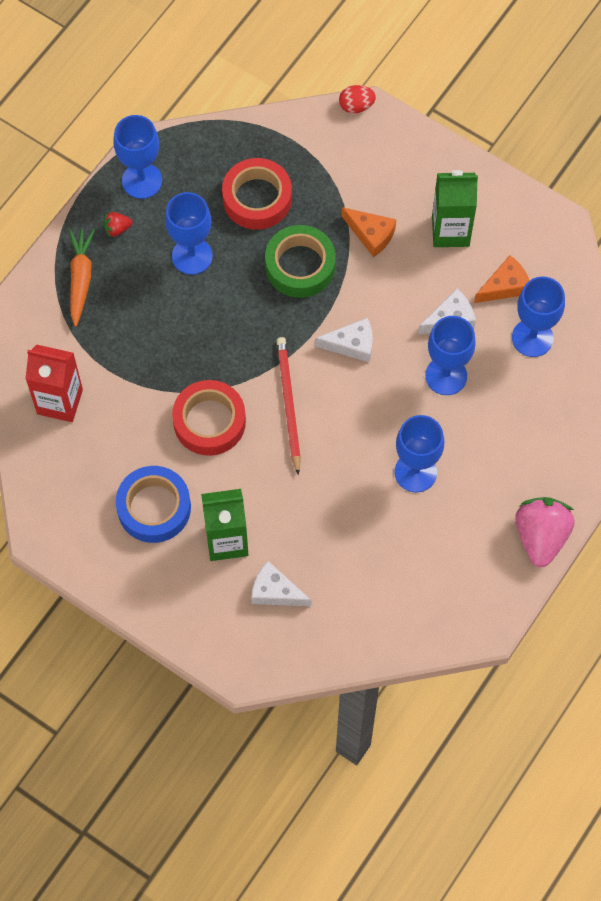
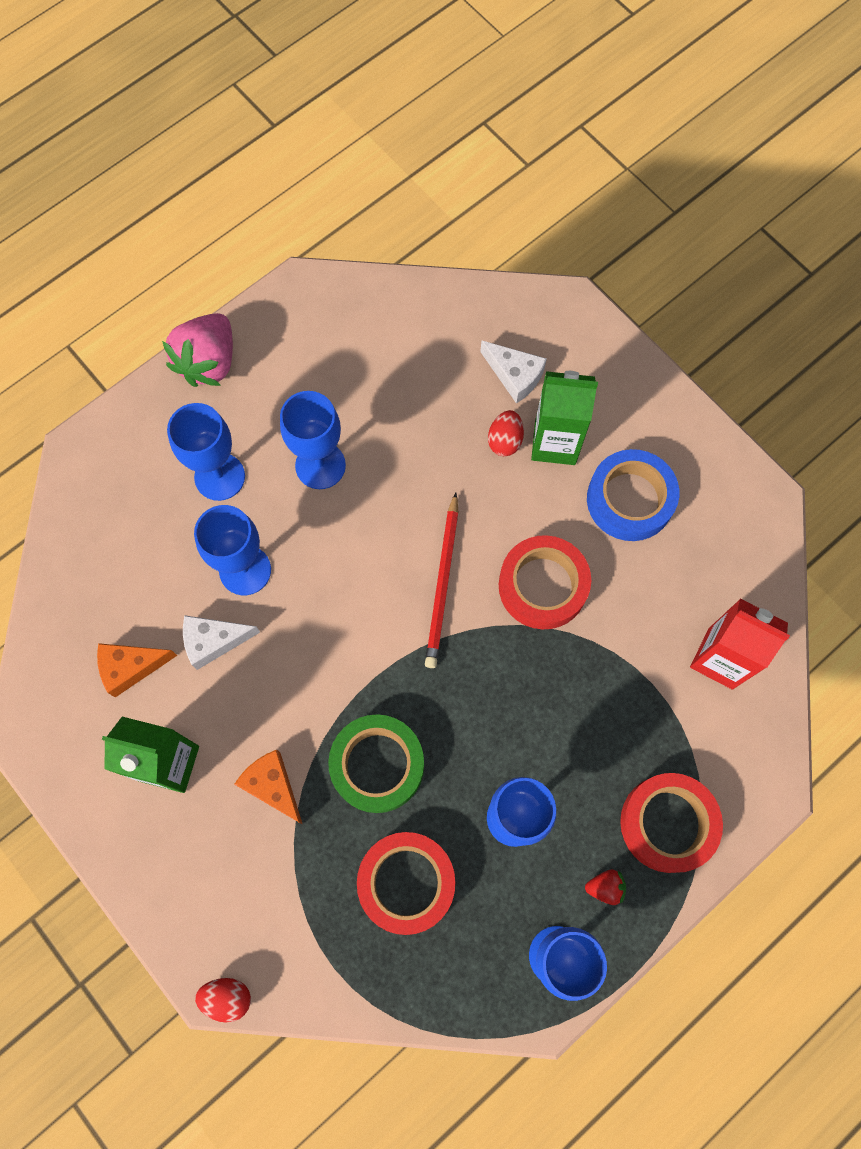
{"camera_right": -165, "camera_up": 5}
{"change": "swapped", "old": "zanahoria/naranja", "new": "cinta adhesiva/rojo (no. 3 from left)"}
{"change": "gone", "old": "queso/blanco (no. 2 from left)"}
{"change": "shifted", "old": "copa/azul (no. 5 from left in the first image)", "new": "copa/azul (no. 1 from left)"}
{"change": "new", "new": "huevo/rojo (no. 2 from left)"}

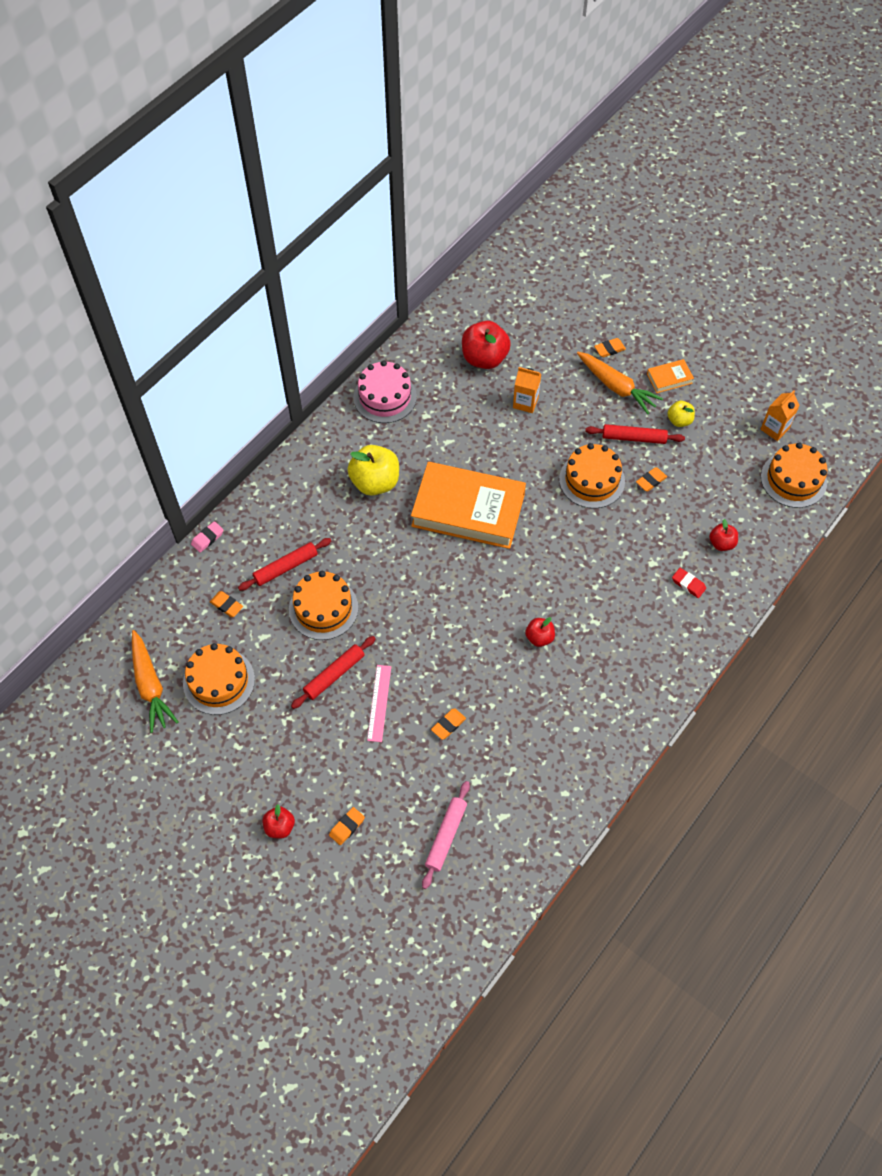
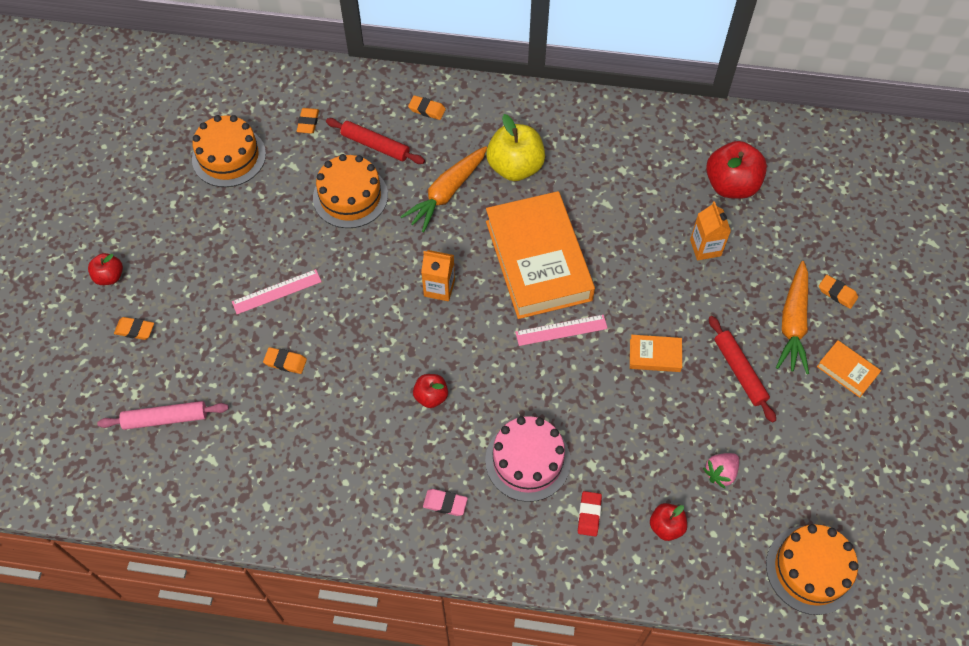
{"camera_right": 60, "camera_up": 0}
{"change": "shifted", "old": "zanahoria/naranja (no. 1 from left)"}
{"change": "shifted", "old": "goma de borrar/rosa"}
{"change": "gone", "old": "rodillo/rojo (no. 2 from left)"}
{"change": "shifted", "old": "tarta/rosa"}
{"change": "swapped", "old": "tarta/naranja (no. 3 from left)", "new": "libro/naranja (no. 2 from left)"}
{"change": "shifted", "old": "goma de borrar/naranja (no. 5 from left in the first image)", "new": "goma de borrar/naranja (no. 4 from left)"}
{"change": "gone", "old": "manzana/amarillo (no. 2 from left)"}
{"change": "shifted", "old": "cartón de leche/naranja (no. 2 from left in the first image)", "new": "cartón de leche/naranja (no. 1 from left)"}
{"change": "new", "new": "regla/rosa (no. 2 from left)"}
{"change": "new", "new": "fresa/rosa"}

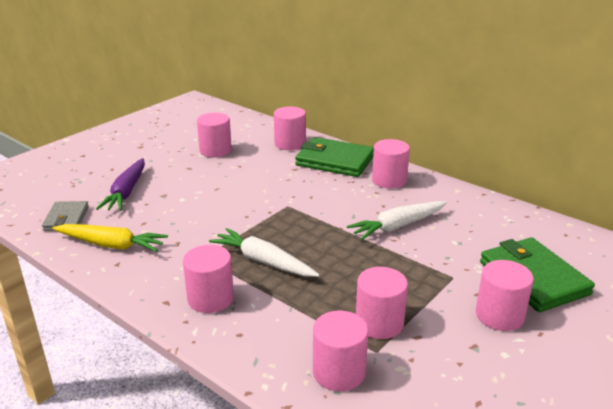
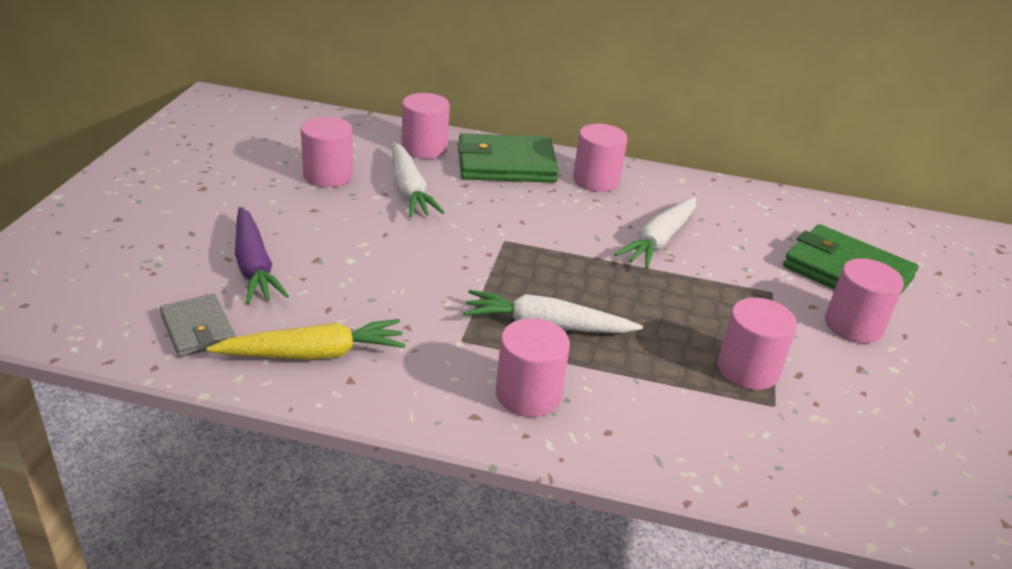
{"camera_right": -30, "camera_up": 5}
{"change": "gone", "old": "cilindro/rosa (no. 4 from left)"}
{"change": "new", "new": "zanahoria/blanco (no. 1 from left)"}

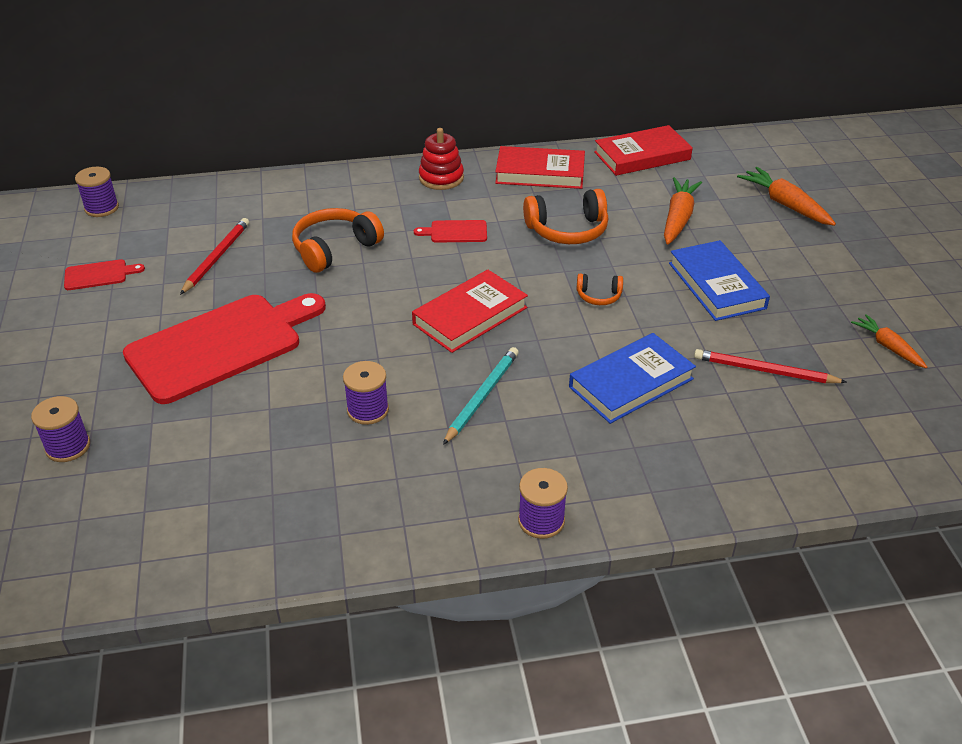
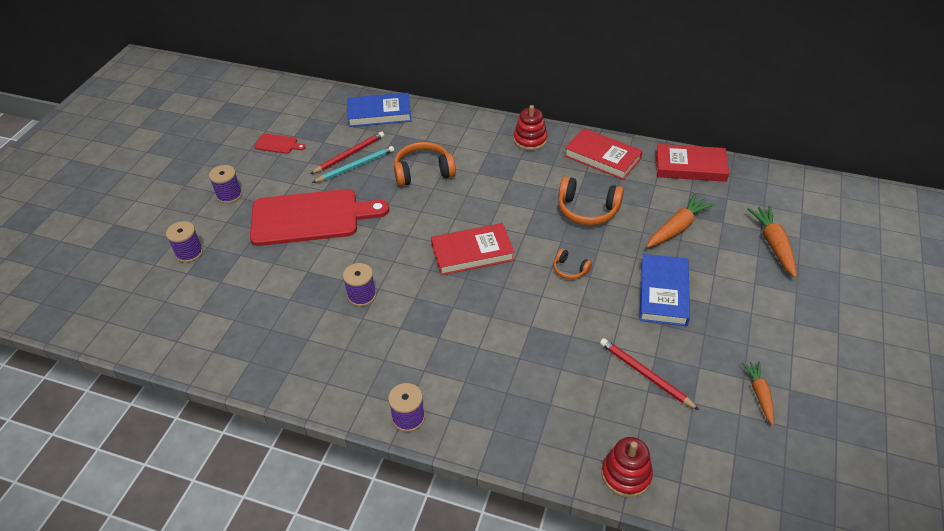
{"camera_right": 30, "camera_up": 5}
{"change": "shifted", "old": "carrete/morado (no. 2 from left)"}
{"change": "gone", "old": "tabla de cortar/rojo (no. 3 from left)"}
{"change": "shifted", "old": "lápiz/turquesa"}
{"change": "shifted", "old": "libro/azul (no. 1 from left)"}
{"change": "new", "new": "juguete apilable/rojo (no. 2 from left)"}

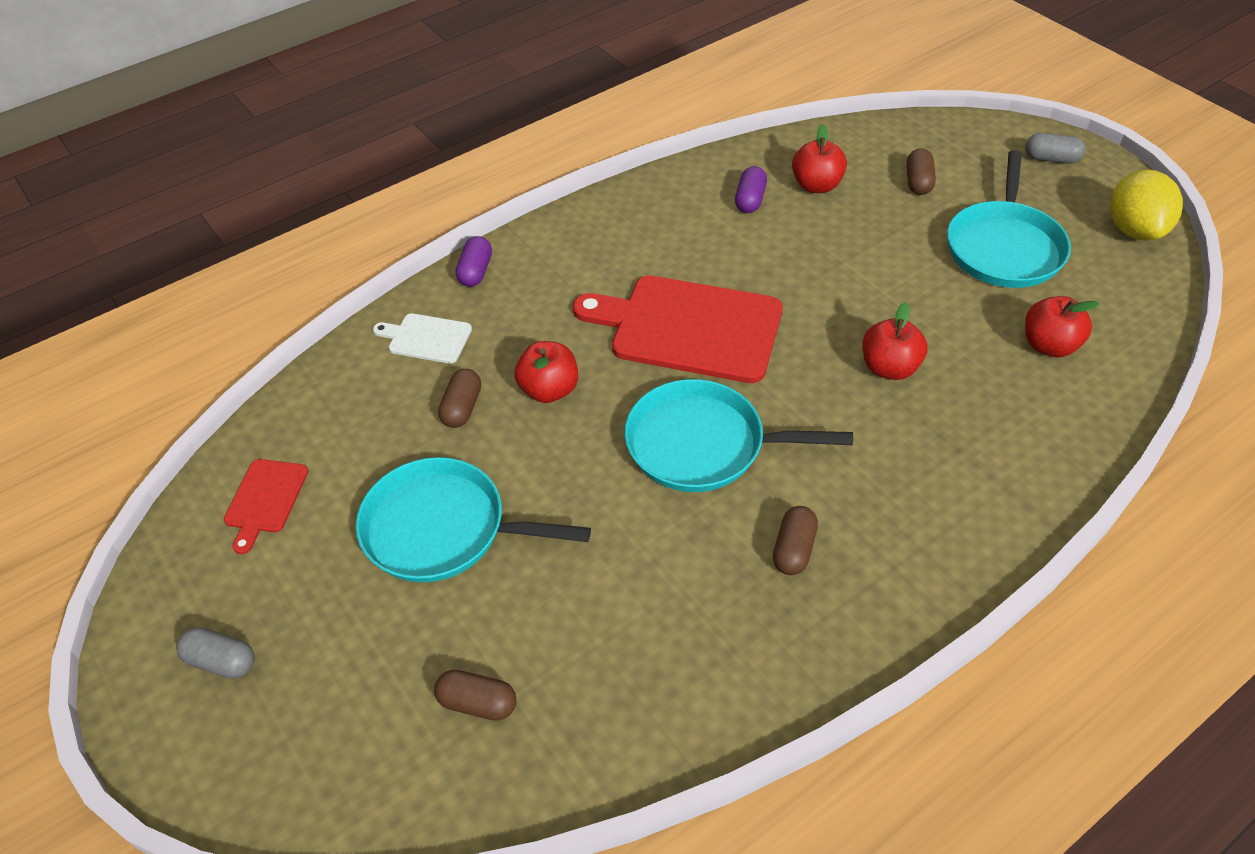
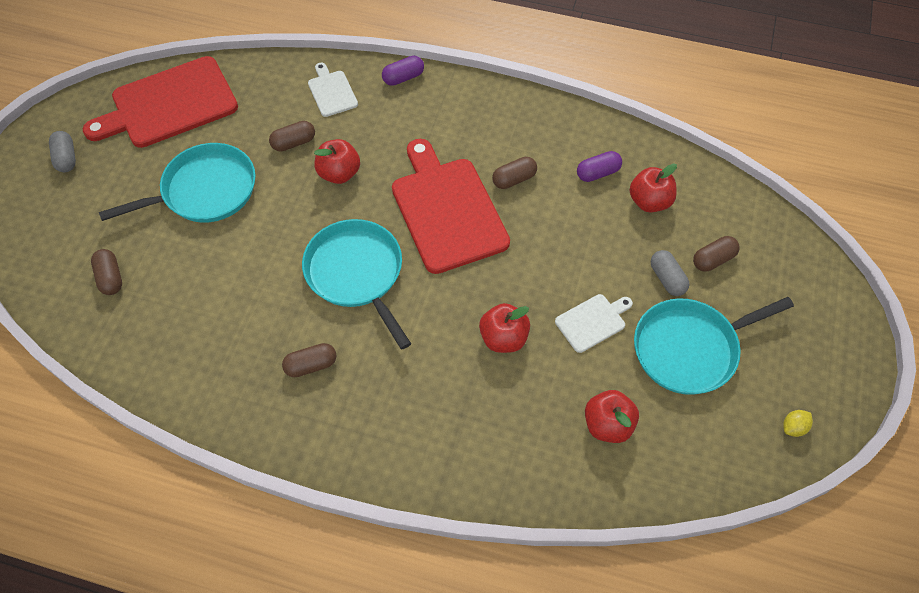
{"camera_right": 50, "camera_up": 10}
{"change": "scaled", "old": "tabla de cortar/rojo (no. 1 from left)", "factor": 2.12}
{"change": "rotated", "old": "sartén/turquesa (no. 1 from left)", "degrees": 90}
{"change": "shifted", "old": "cápsula/gris (no. 2 from left)"}
{"change": "scaled", "old": "limón/amarillo", "factor": 0.42}
{"change": "new", "new": "cápsula/marrón (no. 4 from left)"}
{"change": "new", "new": "tabla de cortar/blanco (no. 2 from left)"}

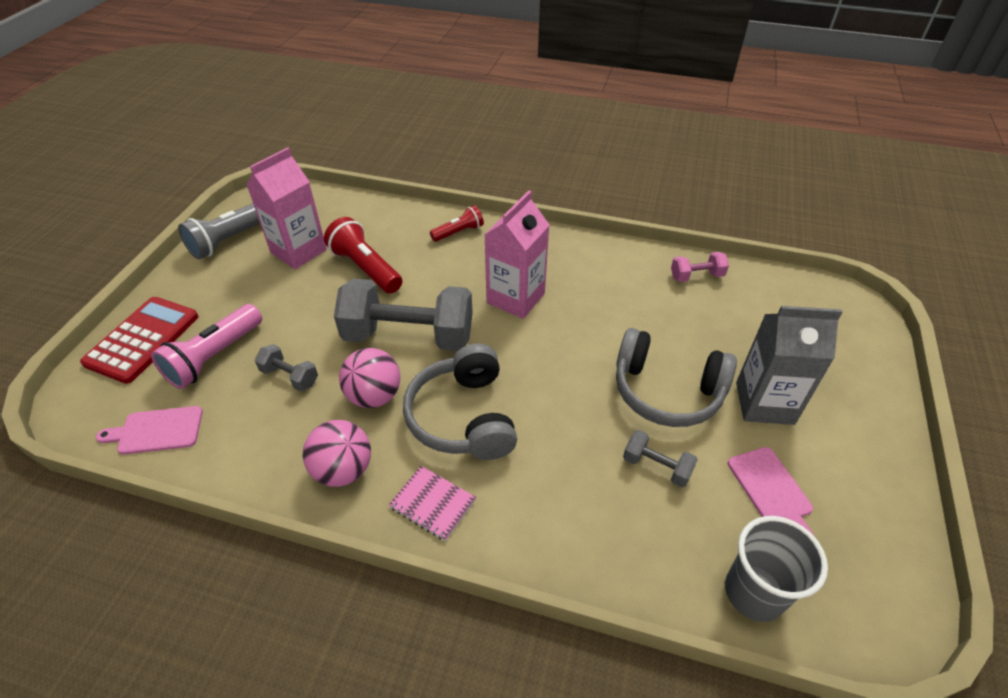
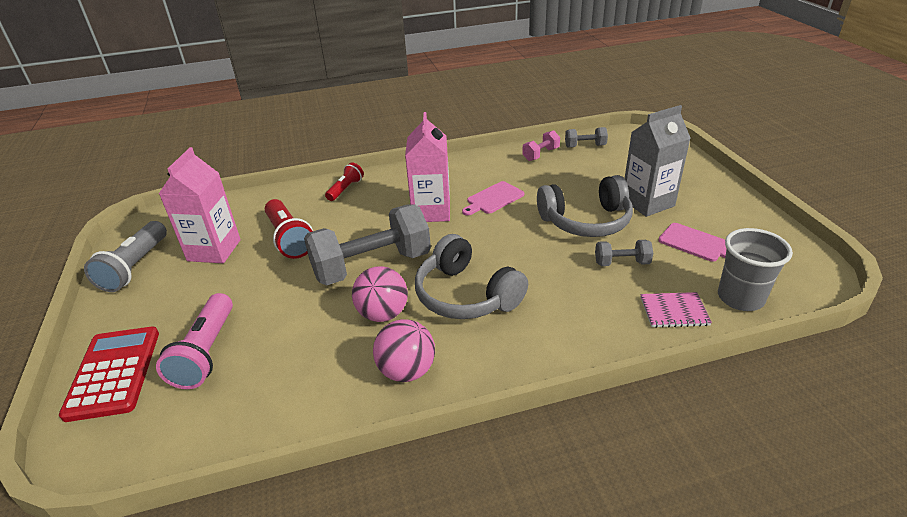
{"camera_right": -30, "camera_up": -10}
{"change": "shifted", "old": "tabla de cortar/rosa (no. 1 from left)"}
{"change": "shifted", "old": "mancuerna/gris (no. 1 from left in the first image)", "new": "mancuerna/gris (no. 2 from left)"}
{"change": "rotated", "old": "lámpara de mano/rojo (no. 1 from left)", "degrees": -135}
{"change": "shifted", "old": "cuaderno/rosa"}

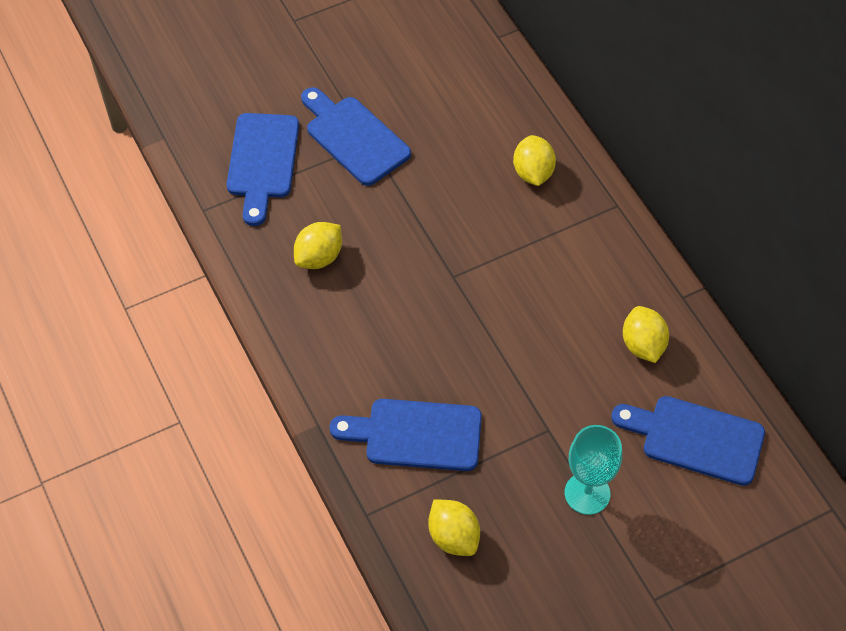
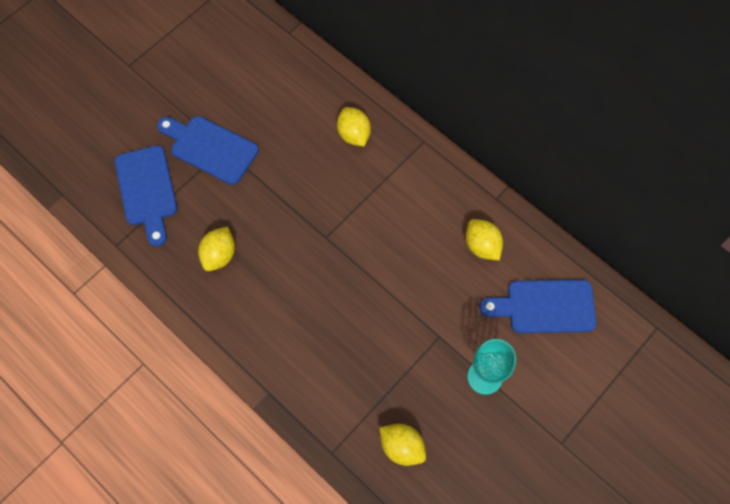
{"camera_right": -20, "camera_up": 10}
{"change": "gone", "old": "tabla de cortar/azul (no. 3 from left)"}

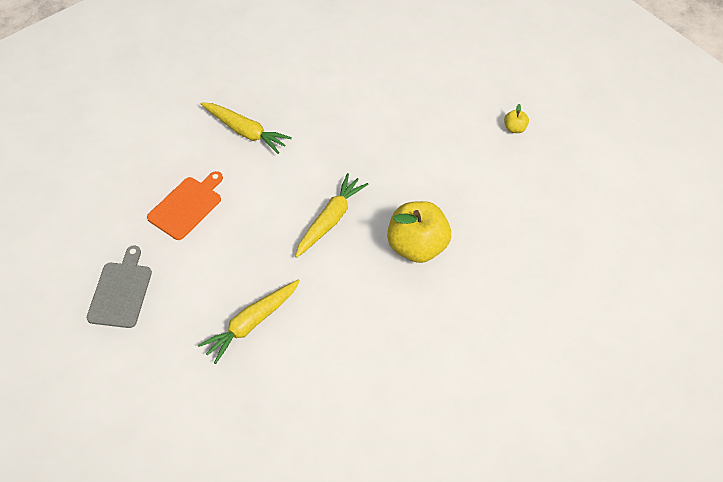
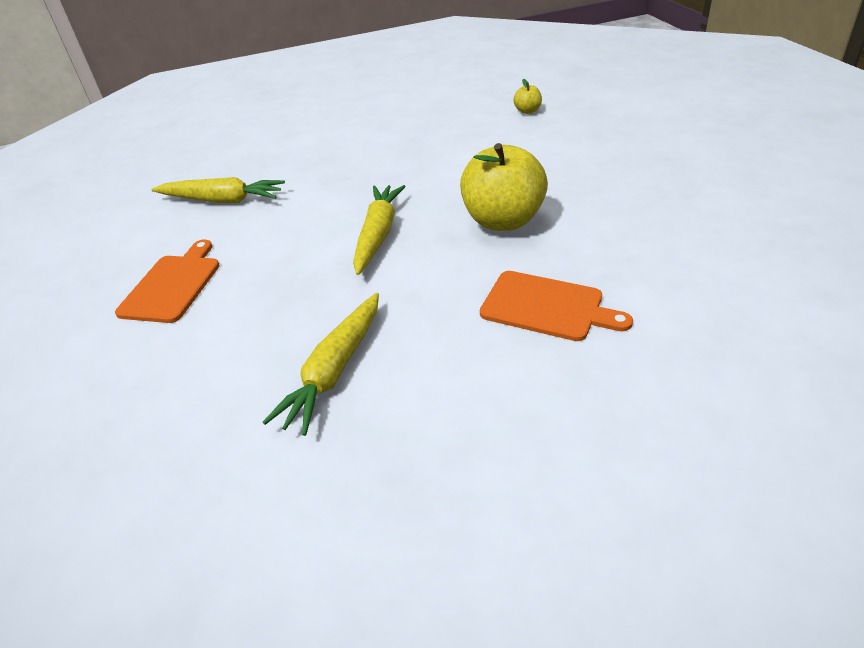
{"camera_right": -20, "camera_up": -15}
{"change": "gone", "old": "tabla de cortar/gris"}
{"change": "new", "new": "tabla de cortar/naranja (no. 2 from left)"}

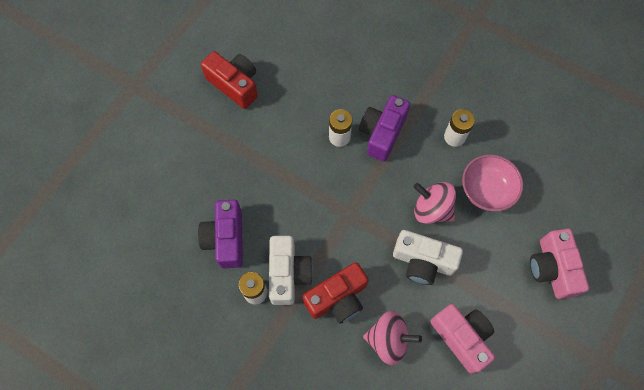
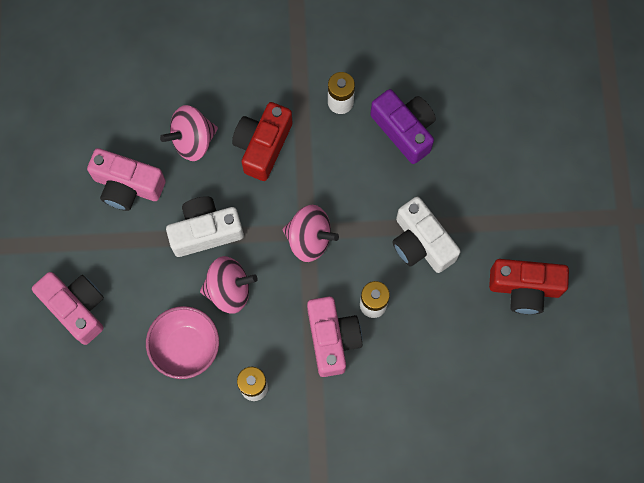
{"camera_right": 145, "camera_up": 5}
{"change": "shifted", "old": "cámara/blanco (no. 1 from left in the first image)", "new": "cámara/blanco (no. 2 from left)"}
{"change": "repainted", "old": "cámara/morado (no. 2 from left)", "new": "cámara/rosa (no. 3 from left)"}
{"change": "new", "new": "peonza/rosa (no. 3 from left)"}

